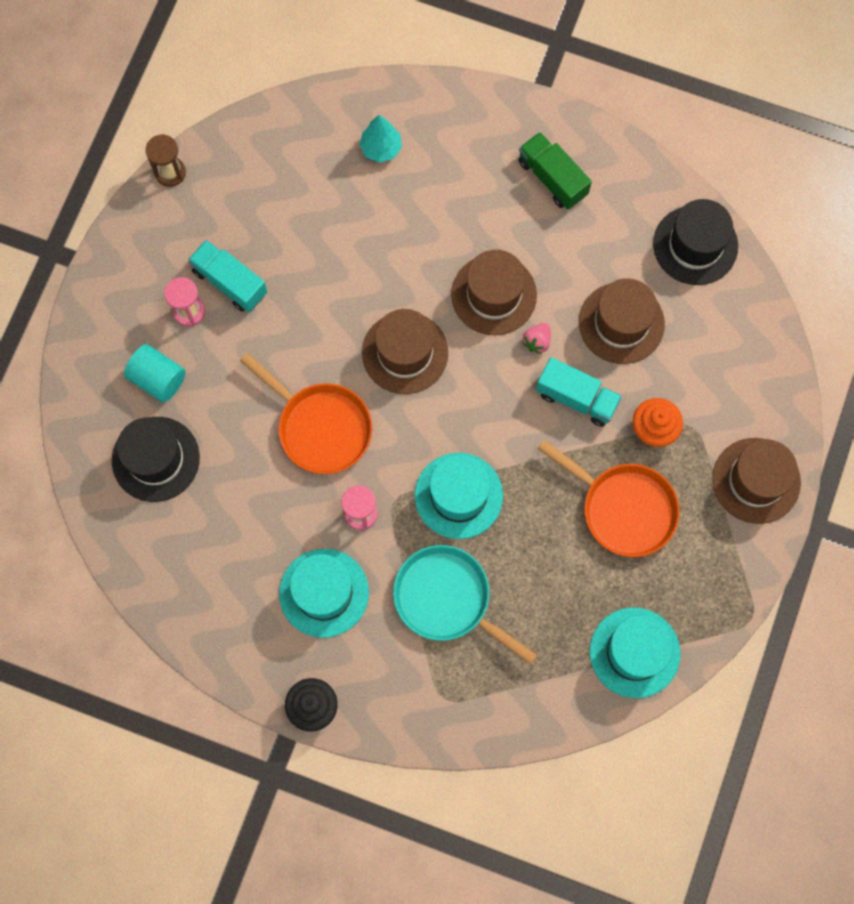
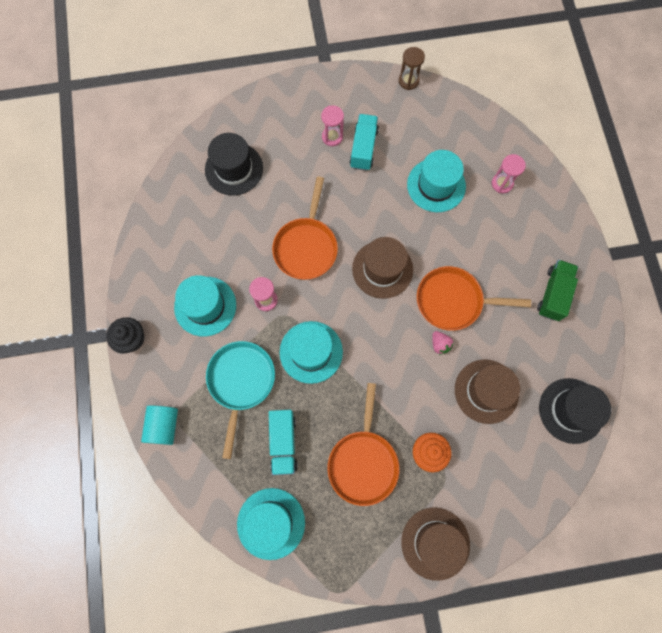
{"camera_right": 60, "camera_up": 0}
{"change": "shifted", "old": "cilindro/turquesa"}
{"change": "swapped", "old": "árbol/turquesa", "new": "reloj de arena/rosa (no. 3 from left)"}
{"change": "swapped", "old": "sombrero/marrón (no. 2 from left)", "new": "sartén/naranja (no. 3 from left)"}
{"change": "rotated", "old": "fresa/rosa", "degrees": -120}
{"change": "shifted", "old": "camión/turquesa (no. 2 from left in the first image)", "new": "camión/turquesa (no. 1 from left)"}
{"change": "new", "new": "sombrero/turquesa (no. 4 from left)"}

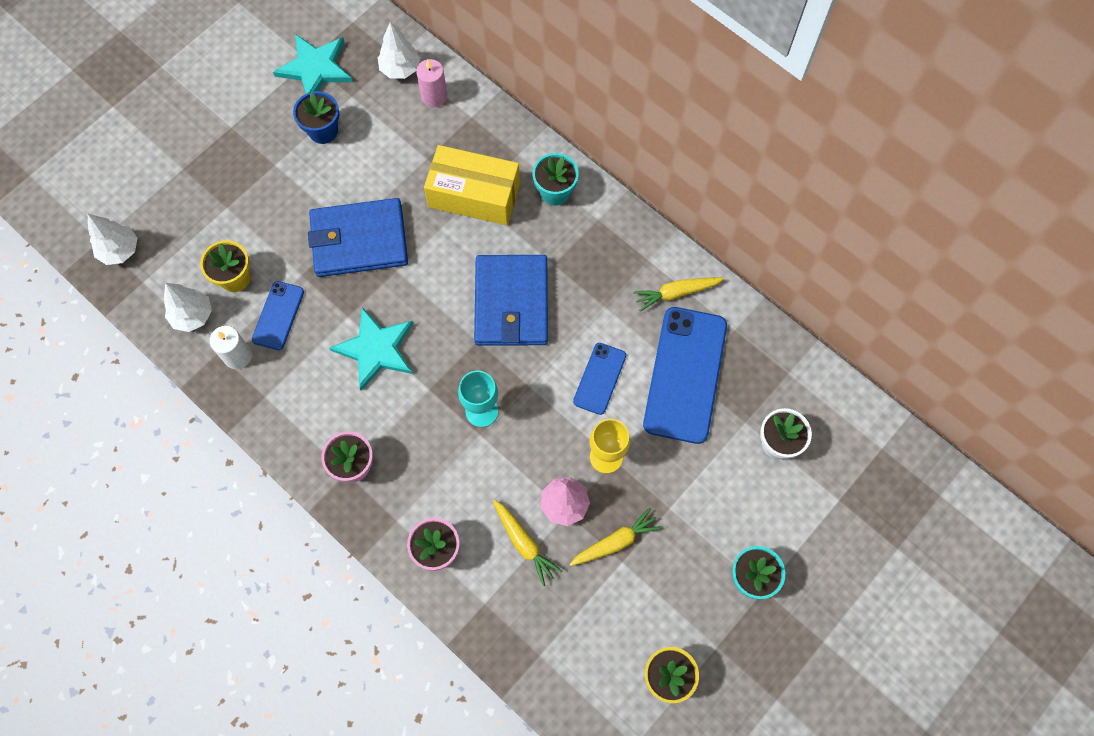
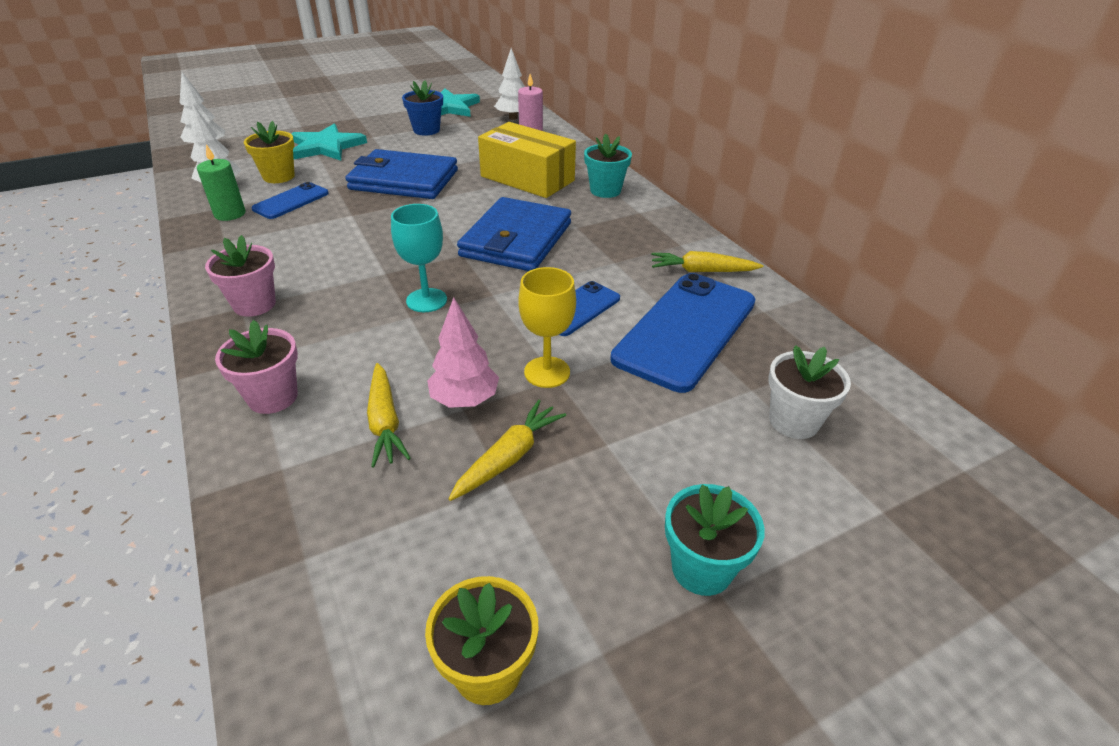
{"camera_right": 20, "camera_up": -30}
{"change": "repainted", "old": "vela/blanco", "new": "vela/verde"}
{"change": "shifted", "old": "estrella/turquesa (no. 2 from left in the first image)", "new": "estrella/turquesa (no. 1 from left)"}
{"change": "rotated", "old": "zanahoria/amarillo (no. 2 from left)", "degrees": -45}

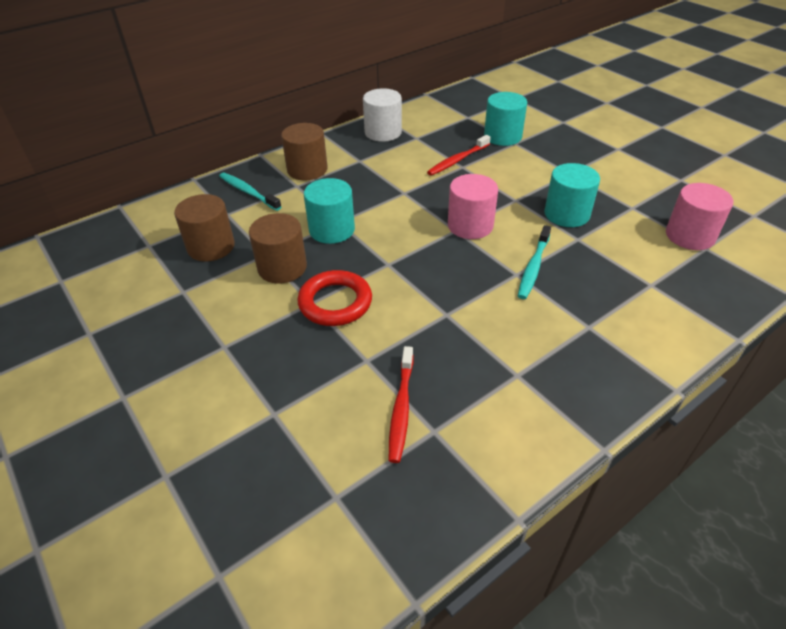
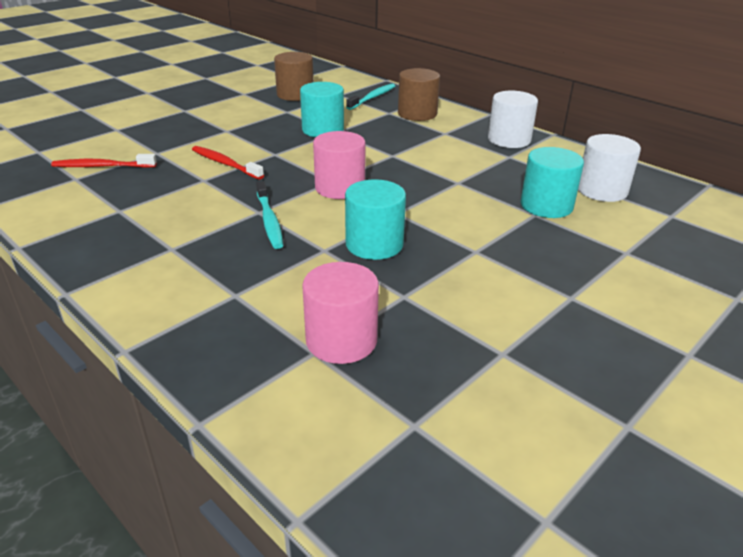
{"camera_right": 80, "camera_up": -10}
{"change": "gone", "old": "cilindro/marrón (no. 2 from left)"}
{"change": "gone", "old": "anillo/rojo"}
{"change": "shifted", "old": "cepillo de dientes/rojo (no. 2 from left)"}
{"change": "rotated", "old": "cepillo de dientes/turquesa (no. 2 from left in the first image)", "degrees": -120}
{"change": "new", "new": "cilindro/blanco (no. 2 from left)"}

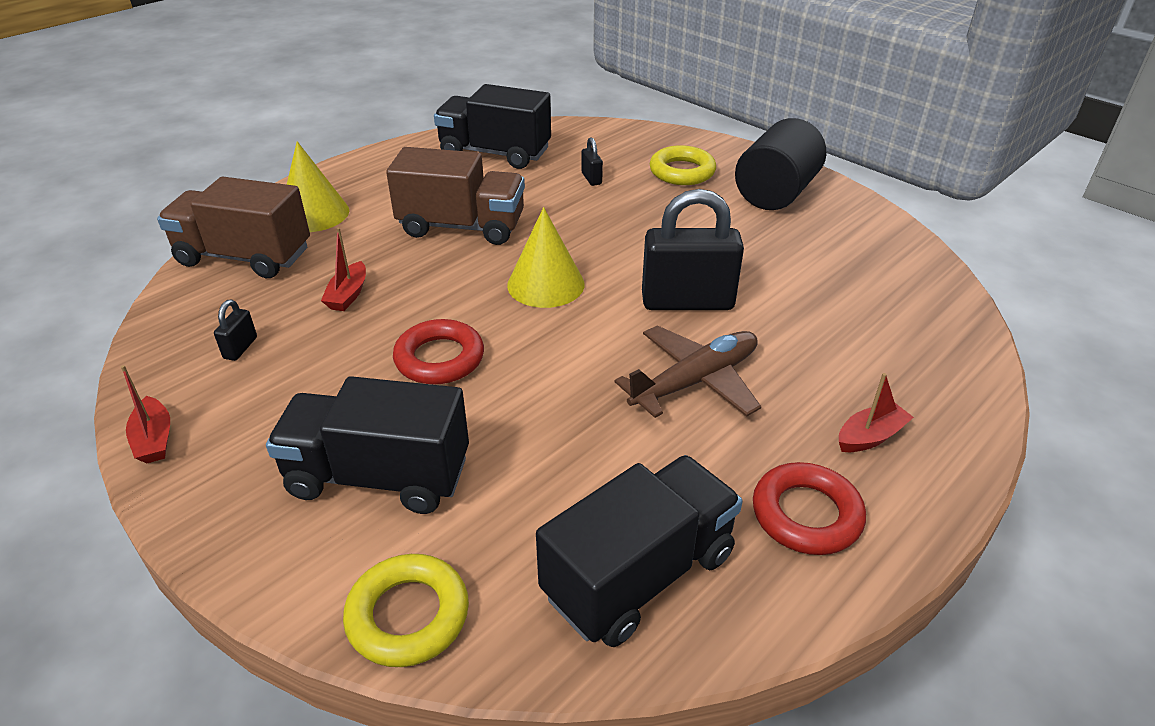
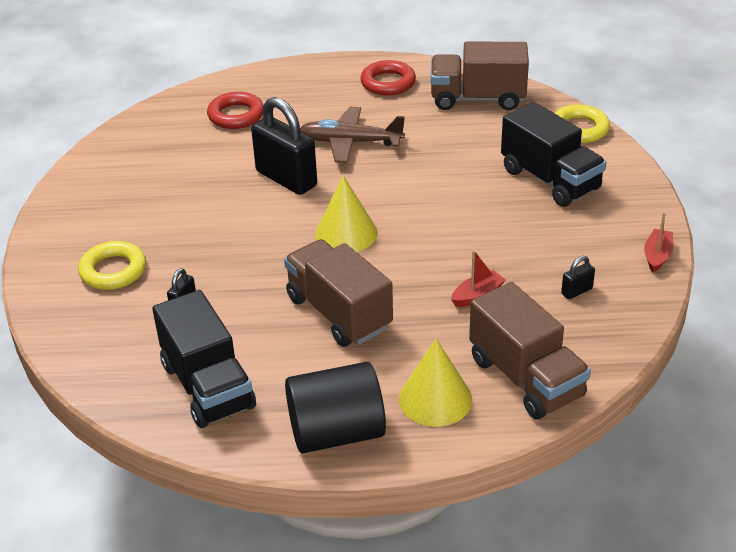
{"camera_right": -135, "camera_up": 0}
{"change": "shifted", "old": "anillo/rojo (no. 1 from left)"}
{"change": "repainted", "old": "camión/negro (no. 3 from left)", "new": "camión/marrón (no. 2 from left)"}
{"change": "shifted", "old": "cilindro/negro"}
{"change": "gone", "old": "barco/rojo (no. 3 from left)"}

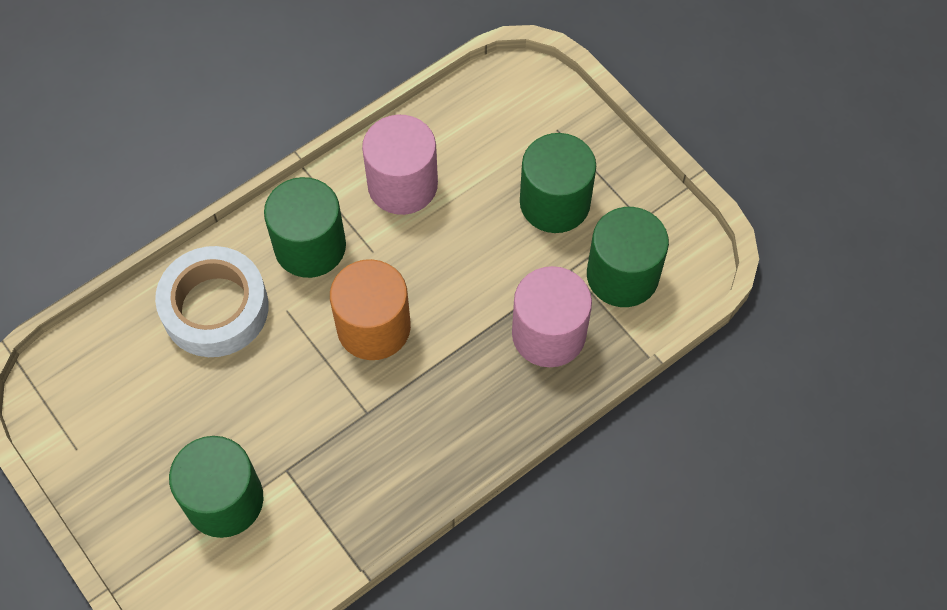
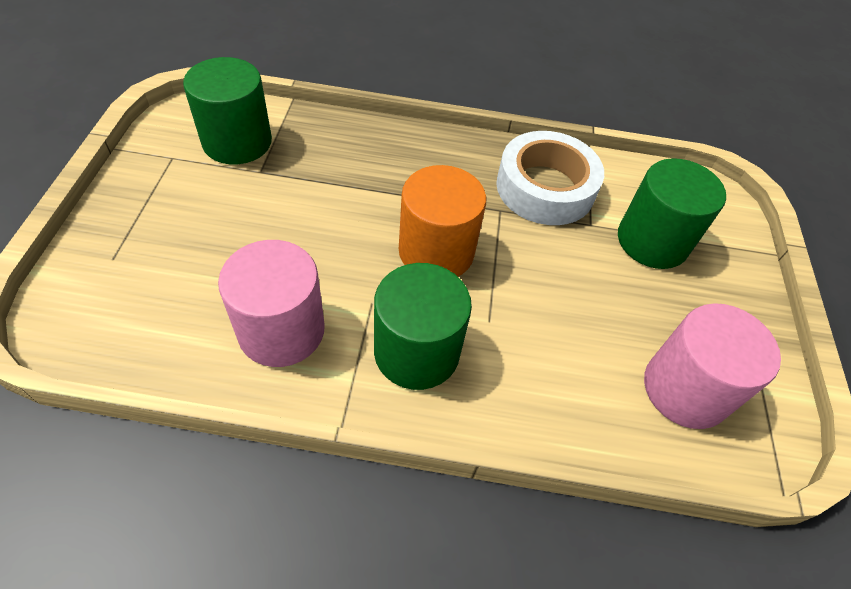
{"camera_right": -140, "camera_up": -10}
{"change": "shifted", "old": "cinta adhesiva/blanco"}
{"change": "shifted", "old": "cilindro/rosa (no. 2 from left)"}
{"change": "gone", "old": "cilindro/verde (no. 3 from left)"}

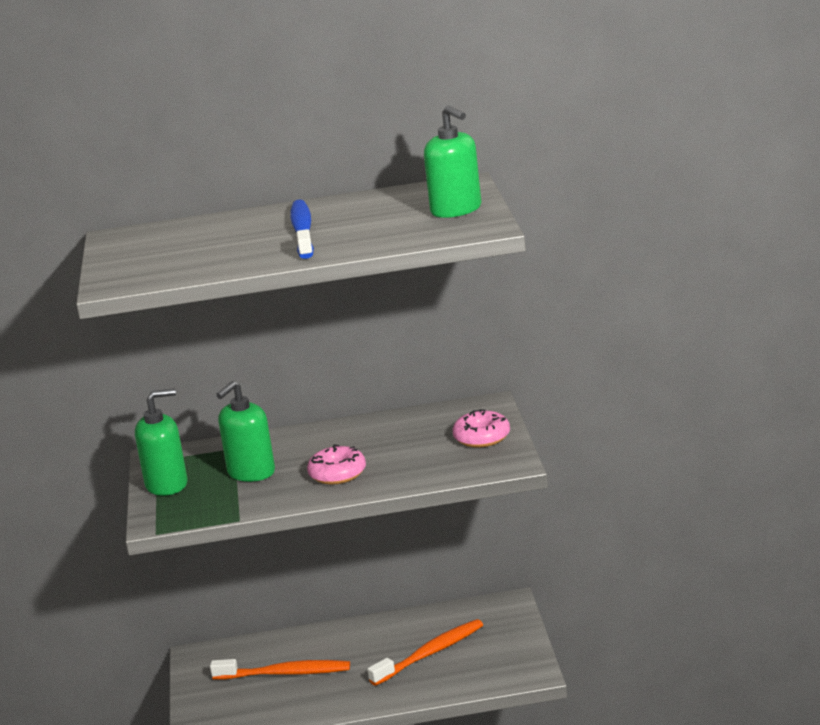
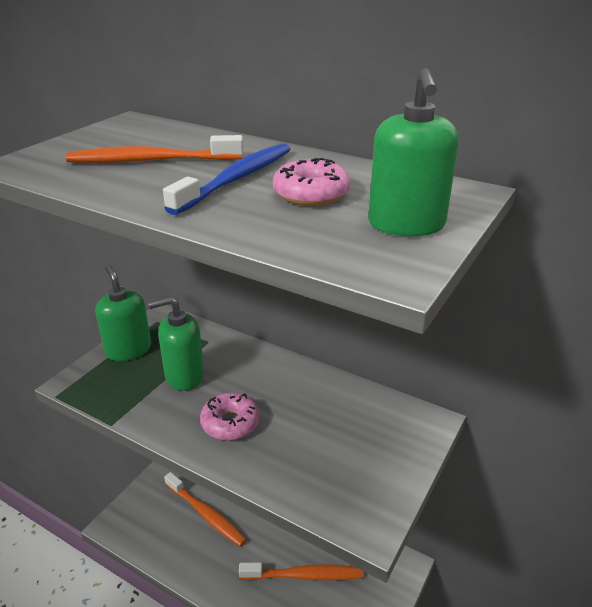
{"camera_right": 35, "camera_up": 10}
{"change": "rotated", "old": "dispensador de jabón/verde (no. 1 from left)", "degrees": -135}
{"change": "shifted", "old": "rosquilla/rosa (no. 2 from left)"}
{"change": "new", "new": "cepillo de dientes/naranja (no. 1 from left)"}

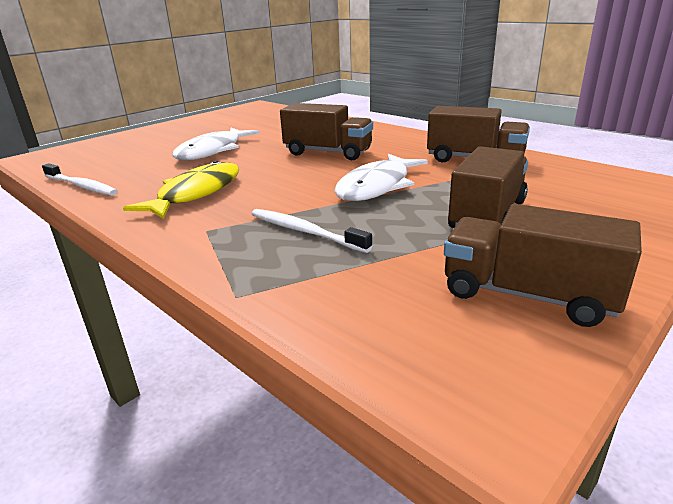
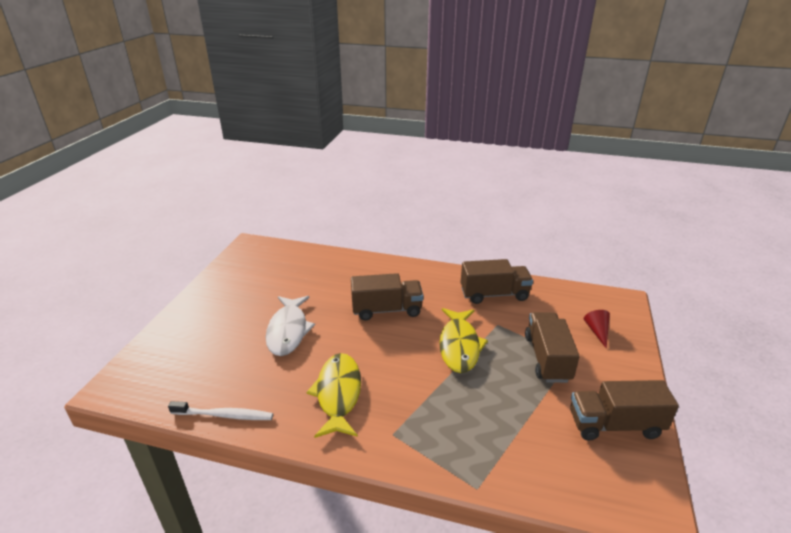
{"camera_right": -30, "camera_up": 5}
{"change": "gone", "old": "cepillo de dientes/blanco (no. 2 from left)"}
{"change": "repainted", "old": "pez/blanco (no. 2 from left)", "new": "pez/amarillo (no. 2 from left)"}
{"change": "new", "new": "cono/rojo"}

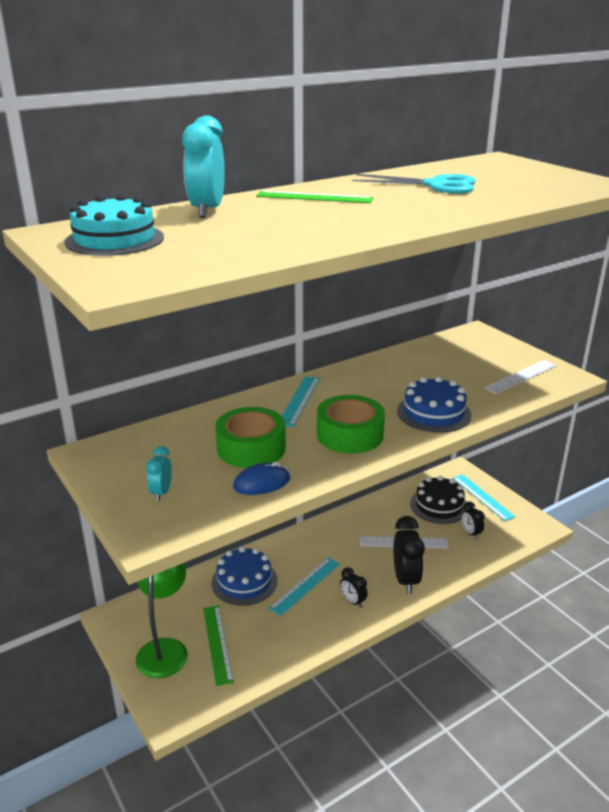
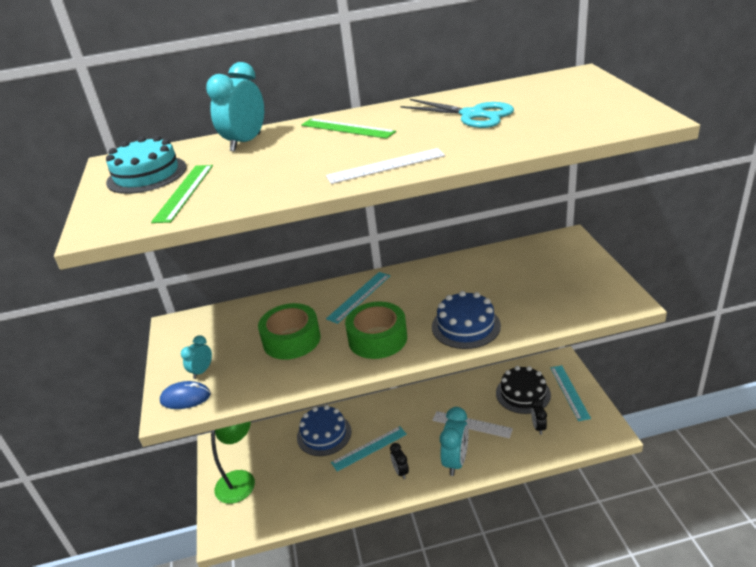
{"camera_right": 25, "camera_up": 5}
{"change": "shifted", "old": "regla/verde (no. 1 from left)"}
{"change": "shifted", "old": "ratón/azul"}
{"change": "repainted", "old": "despertador/negro (no. 2 from left)", "new": "despertador/turquesa (no. 3 from left)"}
{"change": "shifted", "old": "regla/blanco (no. 2 from left in the first image)", "new": "regla/blanco (no. 1 from left)"}

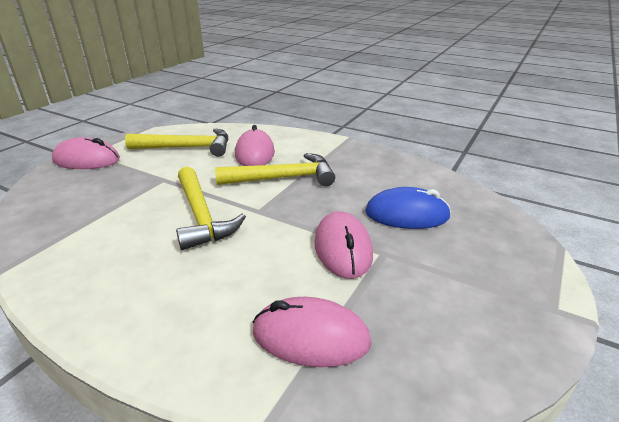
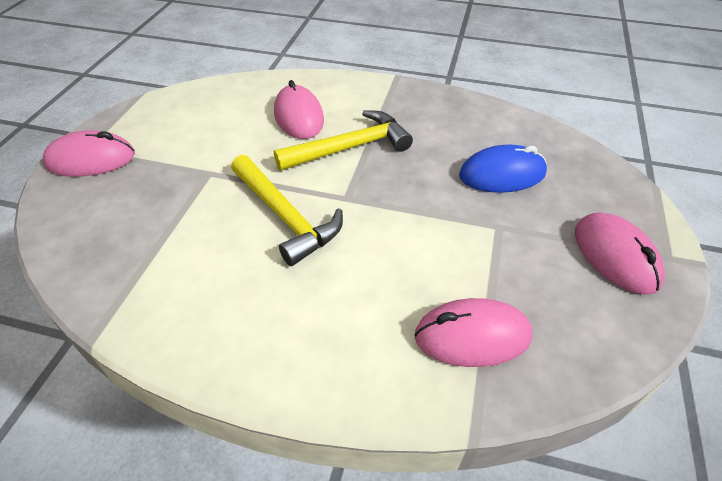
{"camera_right": -15, "camera_up": 15}
{"change": "gone", "old": "martillo/amarillo (no. 1 from left)"}
{"change": "shifted", "old": "ratón/rosa (no. 4 from left)"}

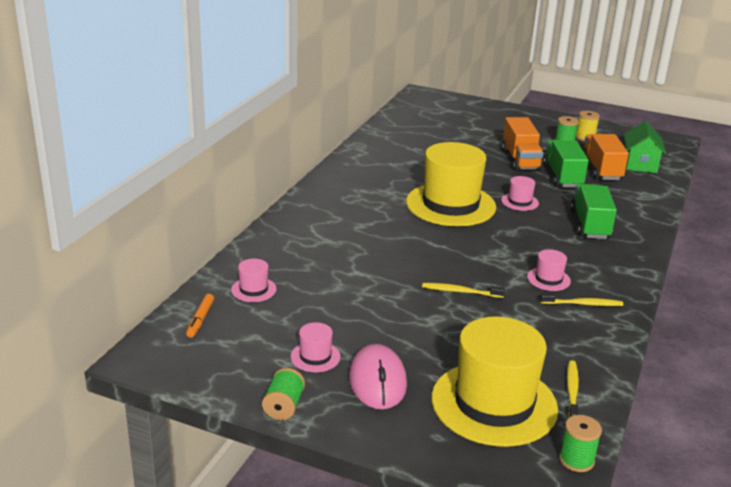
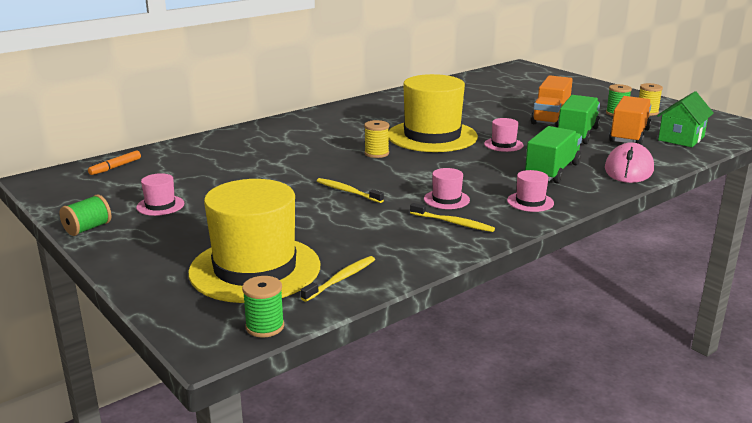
{"camera_right": 30, "camera_up": -5}
{"change": "shifted", "old": "sombrero/rosa (no. 1 from left in the first image)", "new": "sombrero/rosa (no. 4 from left)"}
{"change": "shifted", "old": "ratón/rosa"}
{"change": "new", "new": "carrete/amarillo (no. 1 from left)"}

